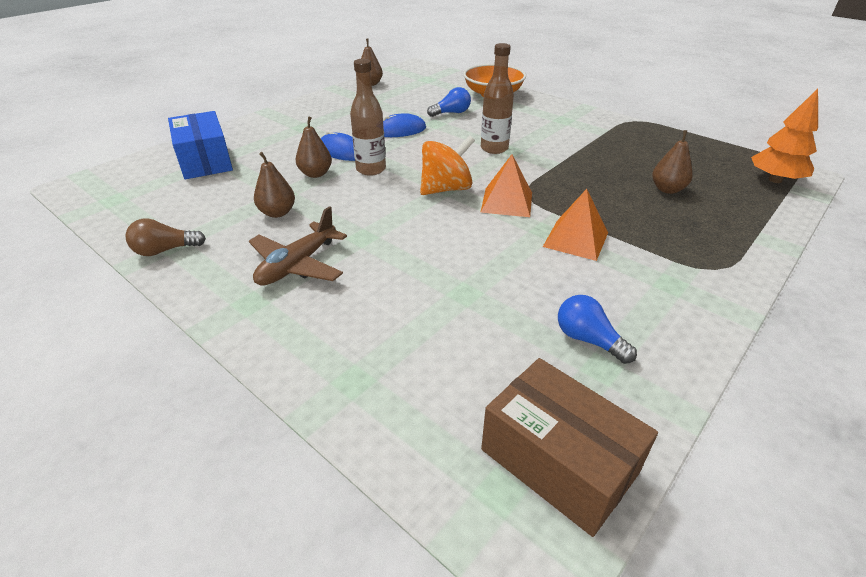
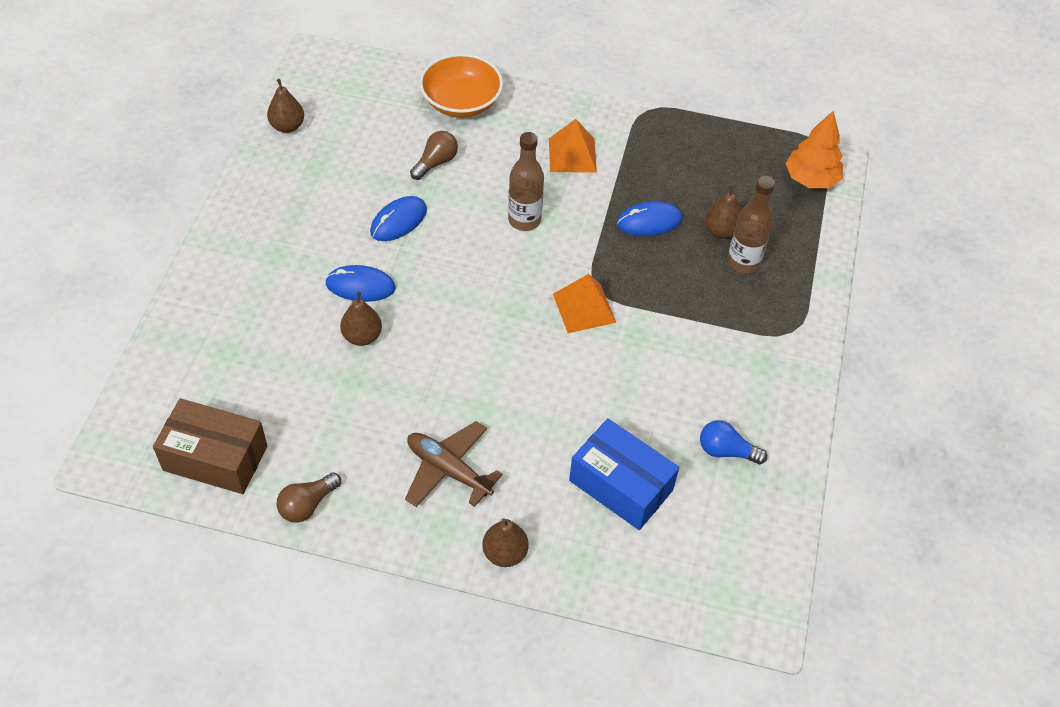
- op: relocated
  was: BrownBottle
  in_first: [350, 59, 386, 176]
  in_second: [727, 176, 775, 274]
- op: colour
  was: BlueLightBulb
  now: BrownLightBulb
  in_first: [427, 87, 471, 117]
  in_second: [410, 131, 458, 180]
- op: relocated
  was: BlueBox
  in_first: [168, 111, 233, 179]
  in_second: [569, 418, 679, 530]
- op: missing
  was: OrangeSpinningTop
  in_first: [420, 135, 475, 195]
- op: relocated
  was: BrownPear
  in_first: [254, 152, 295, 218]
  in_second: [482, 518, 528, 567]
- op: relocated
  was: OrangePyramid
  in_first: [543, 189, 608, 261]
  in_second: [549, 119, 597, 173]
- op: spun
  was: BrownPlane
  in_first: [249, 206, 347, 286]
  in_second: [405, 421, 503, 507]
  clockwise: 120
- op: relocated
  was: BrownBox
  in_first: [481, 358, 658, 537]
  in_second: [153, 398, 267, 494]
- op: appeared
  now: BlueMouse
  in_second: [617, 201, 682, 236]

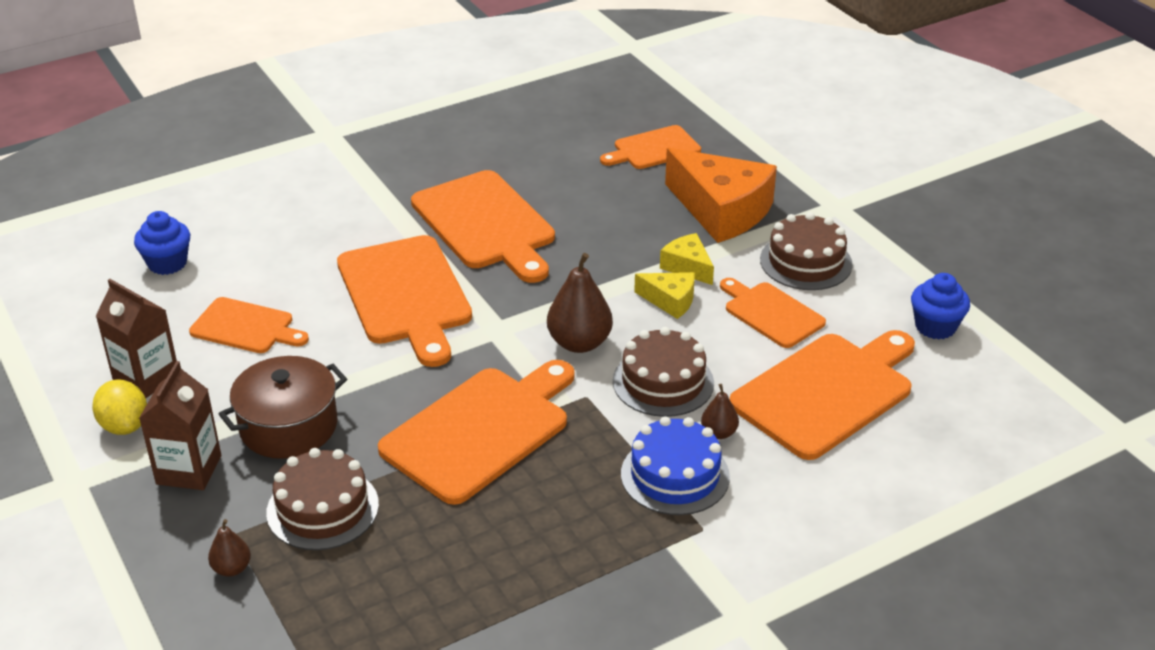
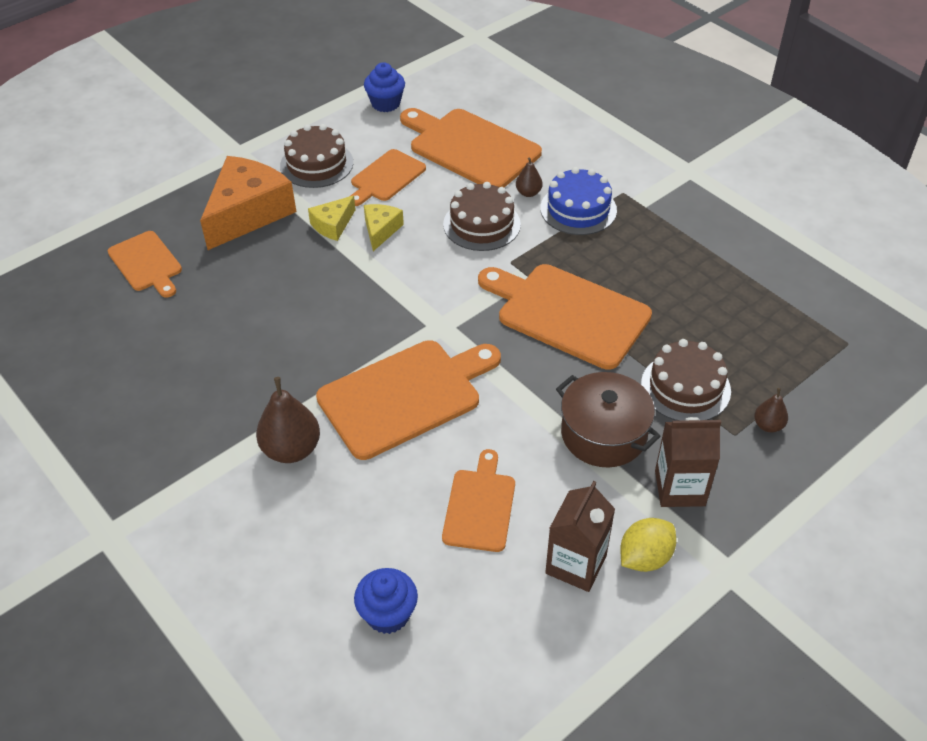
- op: missing
  was: OrangeCuttingBoard
  in_first: [411, 170, 555, 283]
- op: relocated
  was: BrownPear
  in_first: [547, 253, 613, 353]
  in_second: [256, 377, 320, 463]

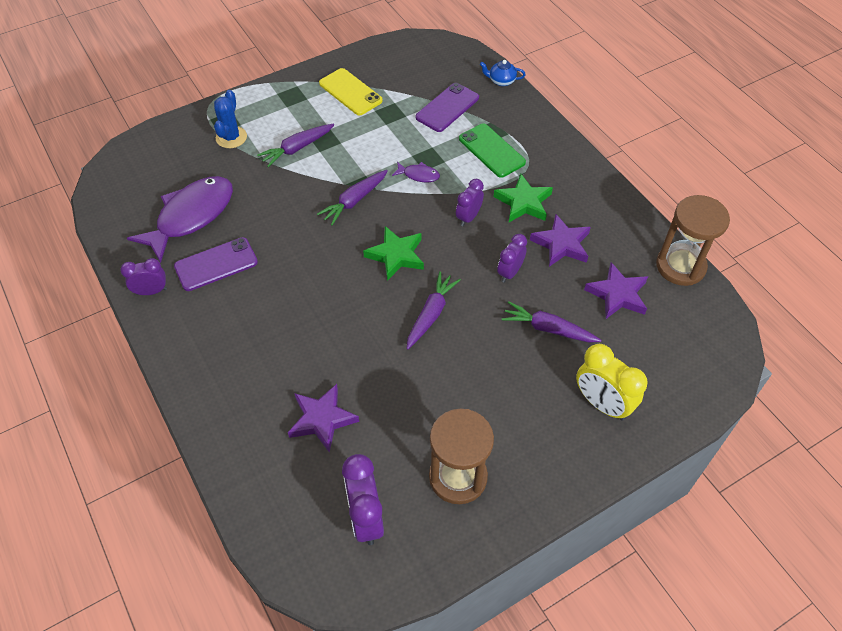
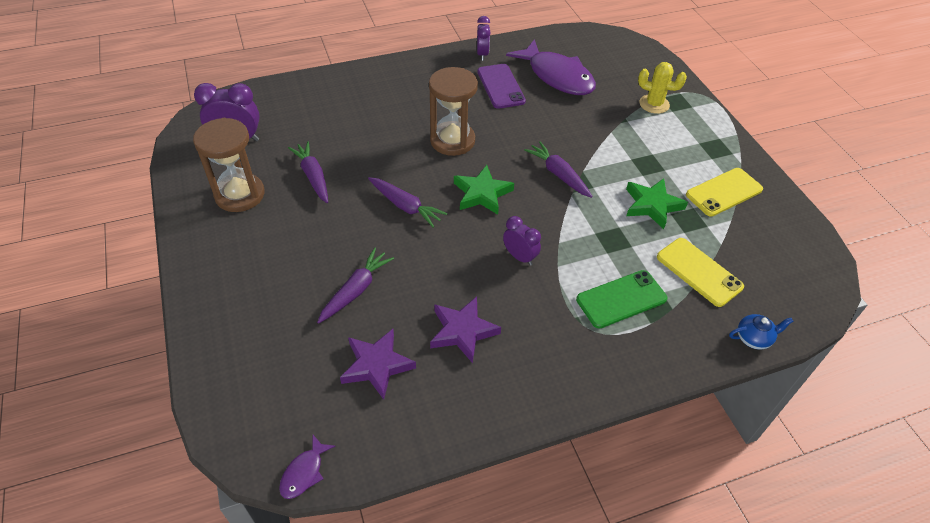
- op: spun
  was: BlueTeapot
  in_first: [480, 60, 526, 86]
  in_second: [729, 314, 794, 349]
  clockwise: 60
- op: colour
  was: PurplePhone
  now: YellowPhone
  in_first: [416, 83, 479, 132]
  in_second: [657, 238, 744, 307]
- op: colour
  was: BlueCactus
  now: YellowCactus
  in_first: [214, 90, 247, 148]
  in_second: [638, 62, 687, 114]
- op: relocated
  was: PurpleCarrot
  in_first: [257, 123, 334, 167]
  in_second: [288, 141, 328, 203]
- op: relocated
  was: PurpleFish
  in_first: [392, 162, 440, 182]
  in_second: [279, 435, 335, 499]
- op: relocated
  was: GreenStar
  in_first: [493, 174, 553, 222]
  in_second: [626, 178, 688, 229]
- op: relocated
  was: BrownHourglass
  in_first: [656, 195, 730, 286]
  in_second: [429, 67, 478, 156]
- op: missing
  was: PurpleClock
  in_first: [497, 234, 527, 283]
- op: missing
  was: YellowClock
  in_first: [576, 344, 648, 421]
- op: missing
  was: PurpleStar
  in_first: [288, 384, 359, 453]

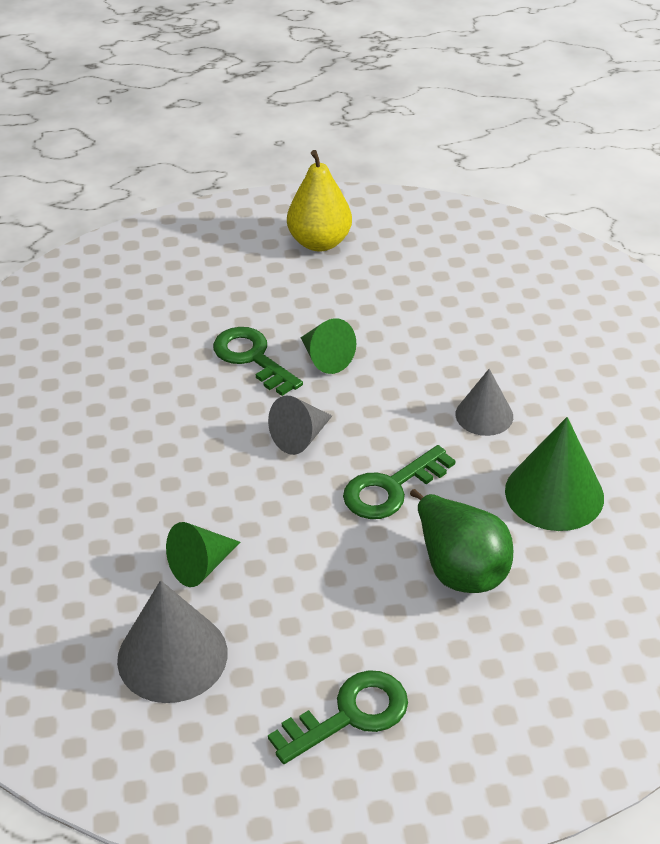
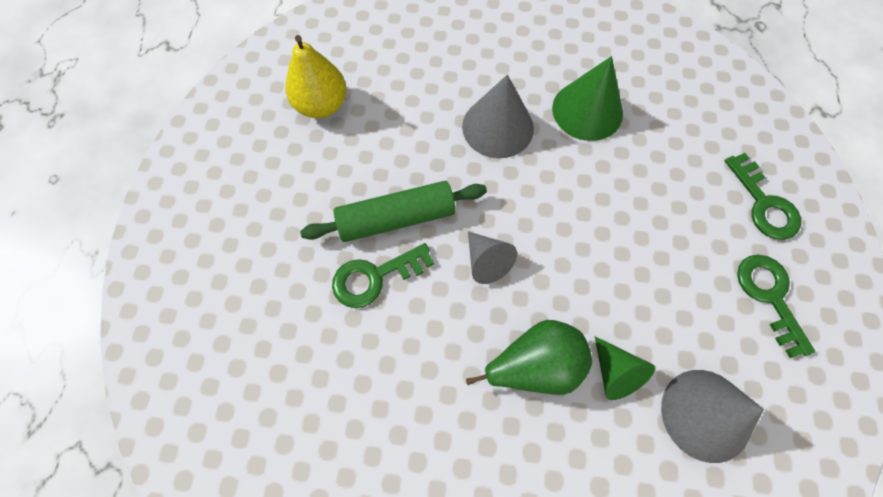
- op: relocated
  was: YellowPear
  in_first: [287, 150, 352, 252]
  in_second: [285, 35, 347, 118]
- op: exchanged
  was: GreenCone
  now: GreenRollingPin
  in_first: [301, 318, 356, 374]
  in_second: [300, 181, 487, 242]
- op: size
  was: GreyCone
  in_first: [456, 369, 513, 436]
  in_second: [462, 74, 534, 158]
  ratio: 1.6
- op: relocated
  was: GreenKey
  in_first: [343, 445, 456, 519]
  in_second: [725, 153, 801, 240]
- op: relocated
  was: GreenPear
  in_first: [410, 489, 513, 593]
  in_second: [466, 320, 592, 395]

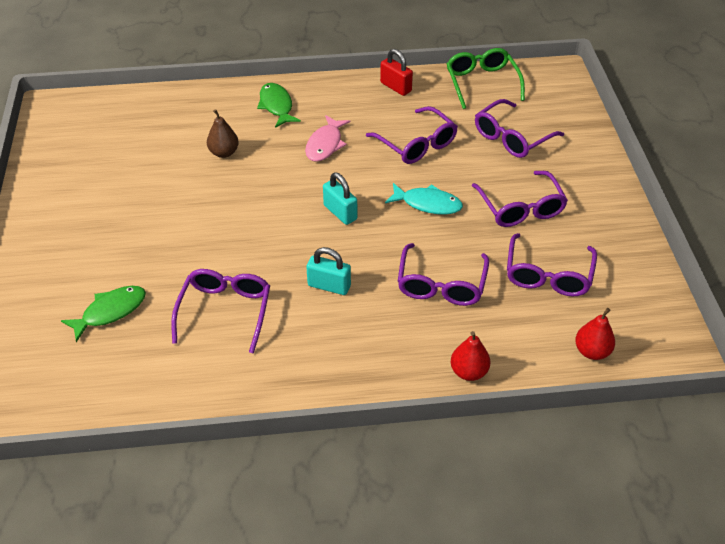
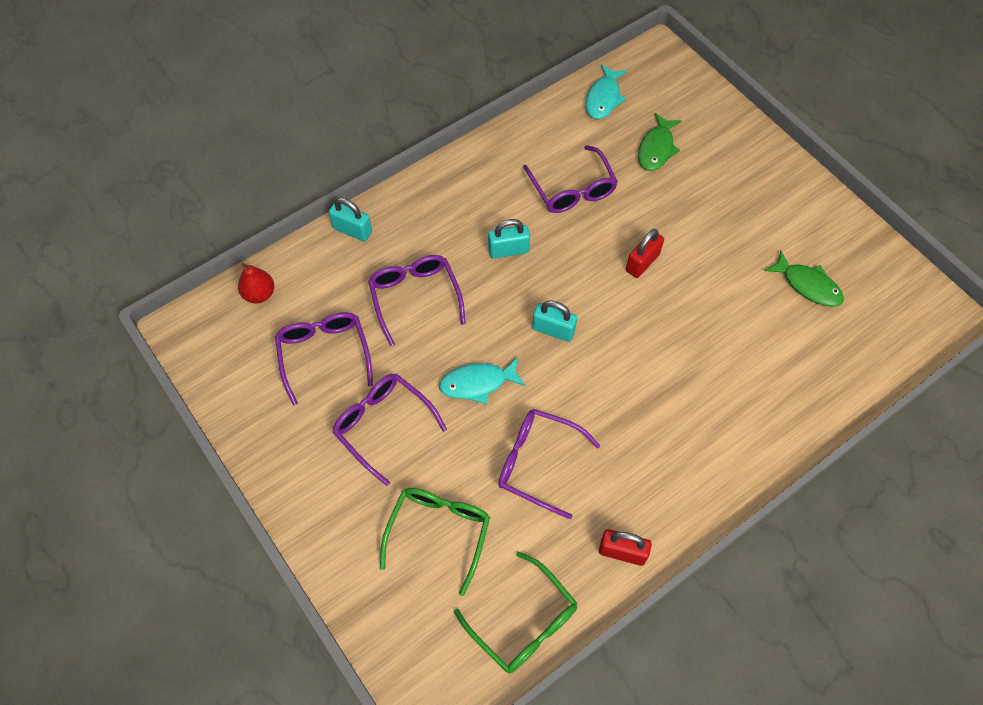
- op: relocated
  was: GreenFish
  in_first: [257, 83, 301, 128]
  in_second: [765, 251, 844, 307]
- op: colour
  was: PurpleGlasses
  now: GreenGlasses
  in_first: [475, 99, 564, 158]
  in_second: [380, 488, 490, 596]
- op: missing
  was: BrownPear
  in_first: [207, 109, 239, 158]
- op: missing
  was: PinkFish
  in_first: [305, 115, 350, 161]
- op: exchanged
  was: RedPear
  now: TurquoisePadlock
  in_first: [451, 331, 490, 381]
  in_second: [329, 198, 372, 242]
- op: appeared
  now: TurquoiseFish
  in_second: [586, 64, 627, 119]
- op: appeared
  now: RedPadlock
  in_second: [626, 229, 664, 278]

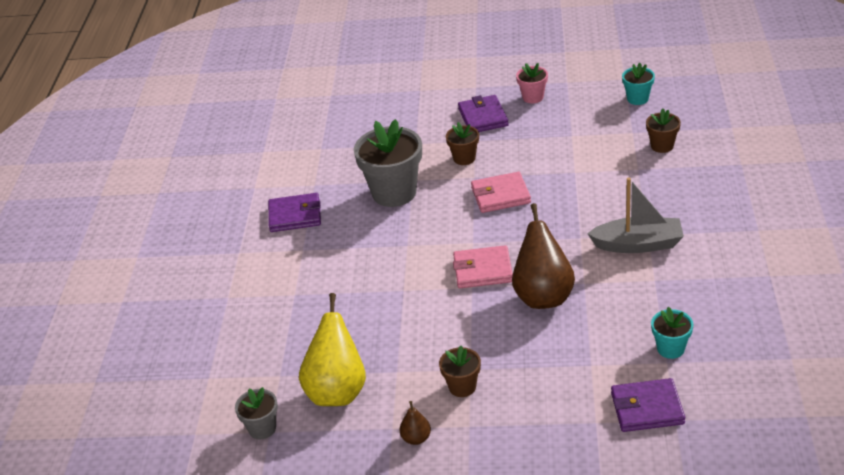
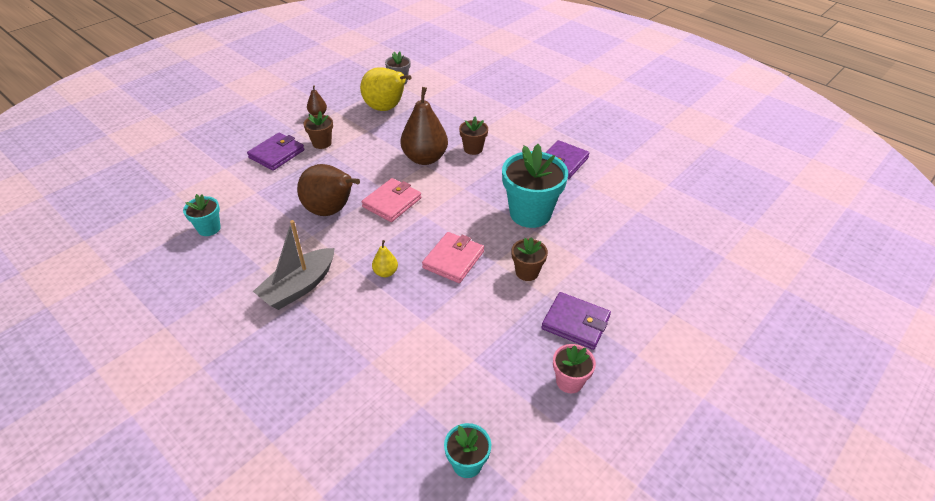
- op: relocated
  was: BrownFlowerPot
  in_first: [646, 109, 681, 153]
  in_second: [459, 117, 488, 155]
- op: colour
  was: GreyFlowerPot
  now: TurquoiseFlowerPot
  in_first: [354, 119, 422, 207]
  in_second: [502, 144, 568, 228]
- op: relocated
  was: PurpleWallet
  in_first: [611, 378, 685, 432]
  in_second: [247, 133, 304, 171]
- op: appeared
  now: BrownPear
  in_second: [401, 87, 448, 165]
- op: appeared
  now: YellowPear
  in_second: [372, 240, 398, 277]

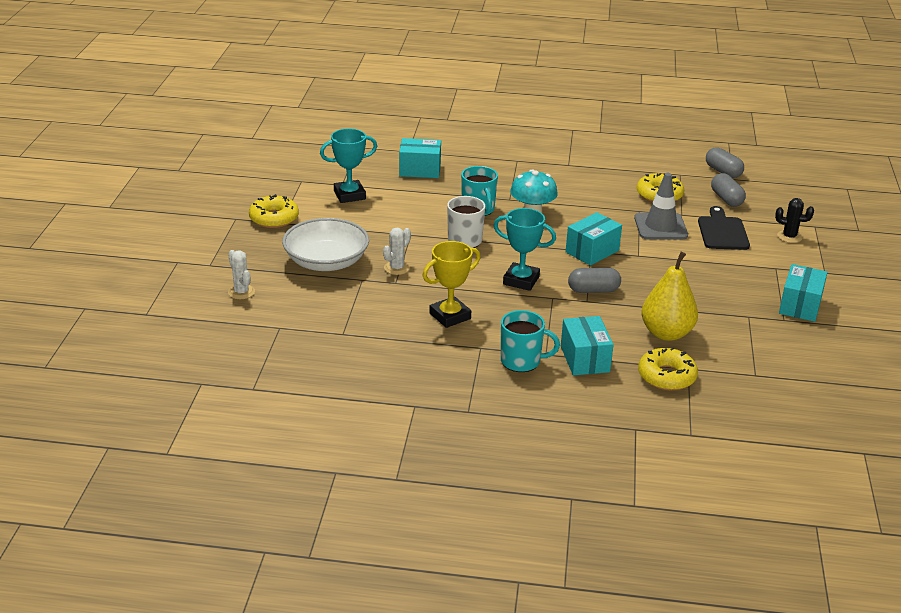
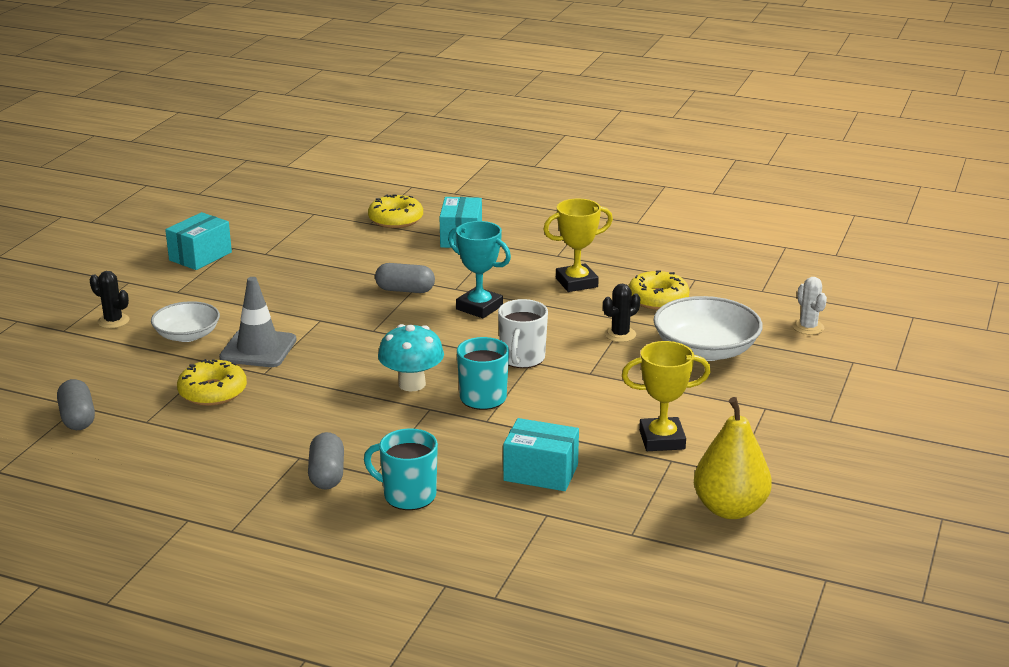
- op: colour
  was: TurquoiseTrophy
  now: YellowTrophy
  in_first: [320, 128, 377, 203]
  in_second: [622, 341, 711, 451]
- op: relocated
  was: GreyCapsule
  in_first: [711, 173, 746, 207]
  in_second: [308, 432, 344, 489]
- op: relocated
  was: YellowDonut
  in_first: [249, 194, 299, 228]
  in_second: [628, 271, 690, 310]
- op: exchanged
  was: BlackCuttingBoard
  now: WhiteBowl
  in_first: [698, 206, 750, 250]
  in_second: [151, 301, 220, 342]
- op: missing
  was: TurquoiseBox
  in_first: [566, 212, 622, 266]
- op: colour
  was: WhiteCactus
  now: BlackCactus
  in_first: [383, 228, 411, 275]
  in_second: [603, 284, 640, 342]
- op: relocated
  was: YellowPear
  in_first: [641, 252, 698, 341]
  in_second: [694, 397, 772, 519]
- op: relocated
  was: TurquoiseMug
  in_first: [501, 310, 560, 372]
  in_second: [364, 428, 438, 510]

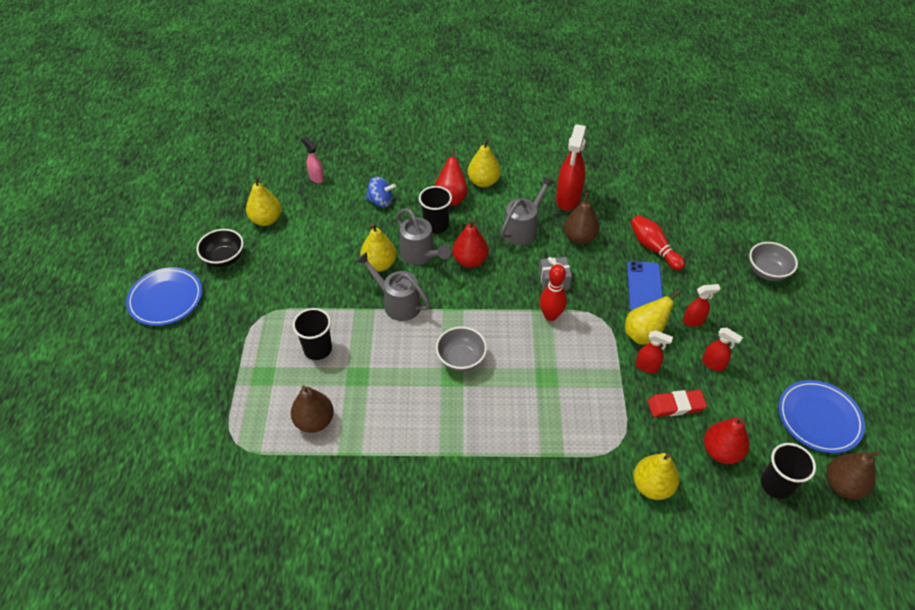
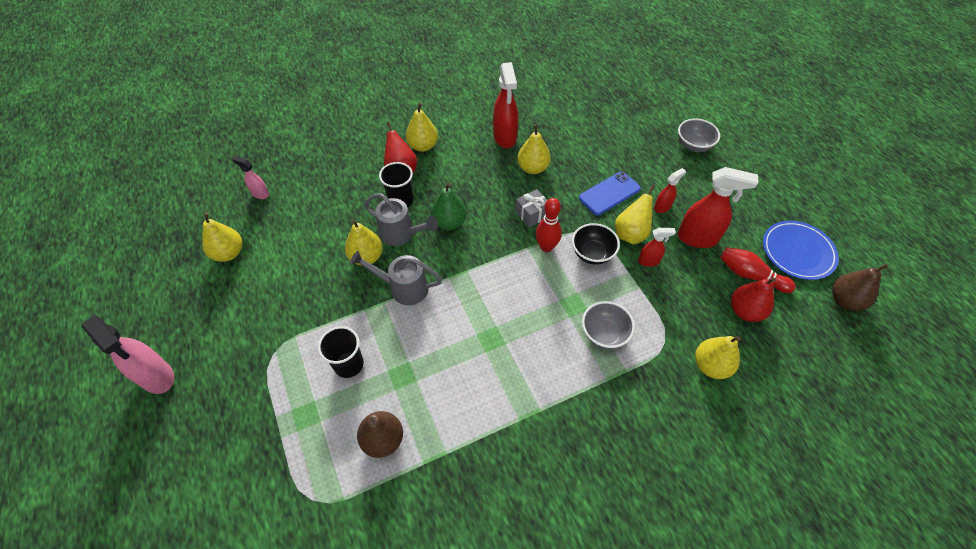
- op: missing
  was: GreyWateringCan
  in_first: [501, 176, 555, 245]
- op: missing
  was: BlueSpinningTop
  in_first: [365, 177, 396, 207]
- op: colour
  was: BrownPear
  now: YellowPear
  in_first: [564, 193, 599, 244]
  in_second: [517, 124, 551, 174]
- op: relocated
  was: RedBowlingPin
  in_first: [630, 215, 685, 271]
  in_second: [720, 247, 796, 293]
- op: colour
  was: RedPear
  now: GreenPear
  in_first: [452, 219, 488, 268]
  in_second: [431, 183, 466, 230]
- op: relocated
  was: BlackBowl
  in_first: [196, 229, 244, 267]
  in_second: [572, 223, 620, 265]
- op: spun
  was: BluePhone
  in_first: [627, 261, 663, 311]
  in_second: [579, 171, 641, 215]
  clockwise: 75
- op: exchanged
  was: BluePlate
  now: PinkSprayBottle
  in_first: [126, 267, 202, 326]
  in_second: [82, 314, 174, 394]
- op: relocated
  was: GreyBowl
  in_first: [436, 326, 487, 372]
  in_second: [582, 301, 635, 349]
- op: size
  was: RedSprayBottle
  in_first: [702, 328, 743, 371]
  in_second: [678, 167, 759, 248]
  ratio: 1.88
- op: missing
  was: RedEraser
  in_first: [648, 390, 707, 417]
- op: missing
  was: BlackCup
  in_first: [761, 443, 816, 499]

